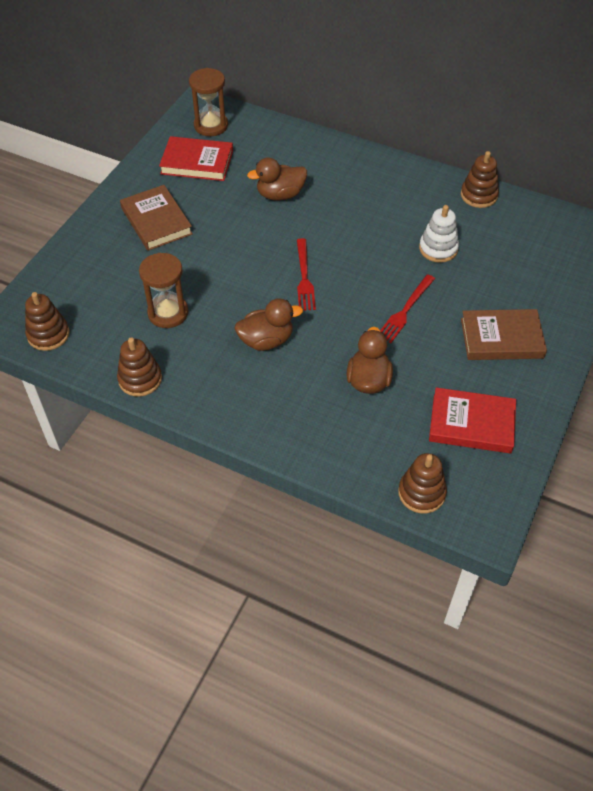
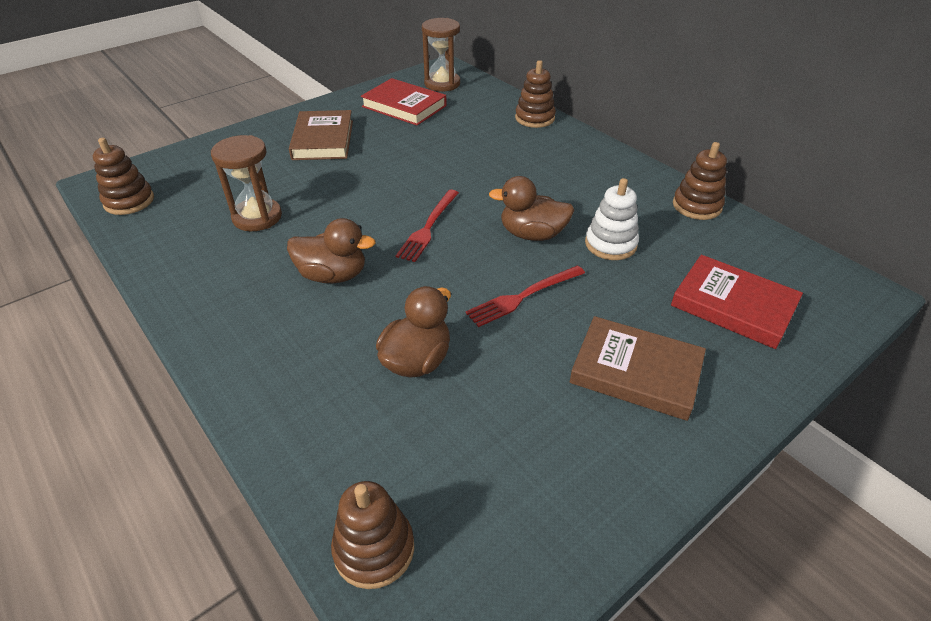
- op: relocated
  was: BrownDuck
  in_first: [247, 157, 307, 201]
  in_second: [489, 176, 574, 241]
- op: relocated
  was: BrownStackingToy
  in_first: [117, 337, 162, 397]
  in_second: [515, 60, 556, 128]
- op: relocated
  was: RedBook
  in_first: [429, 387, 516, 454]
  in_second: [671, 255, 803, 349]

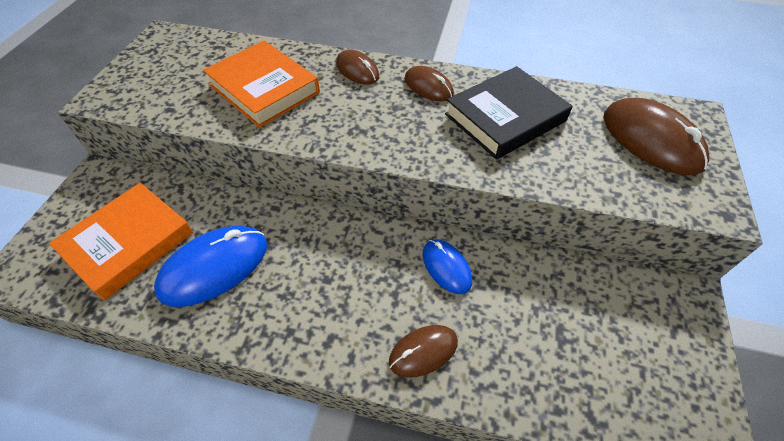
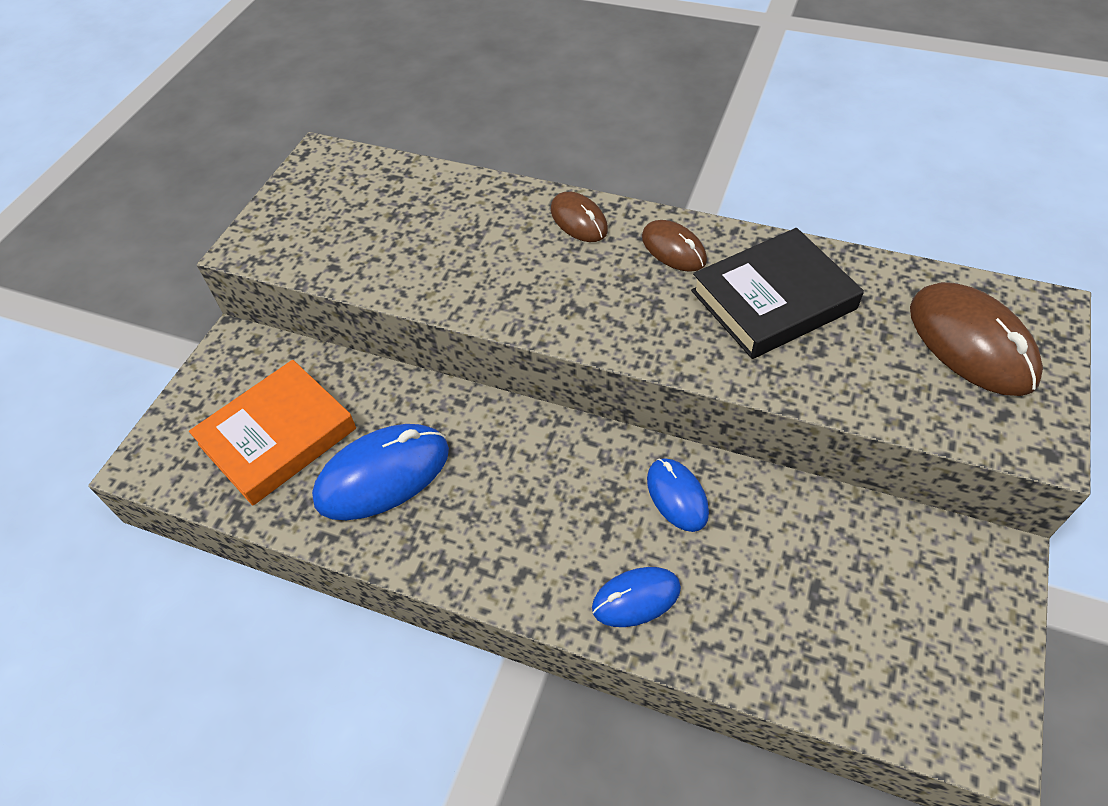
- op: missing
  was: OrangeBook
  in_first: [203, 41, 320, 128]
- op: colour
  was: BrownMouse
  now: BlueMouse
  in_first: [389, 325, 458, 378]
  in_second: [592, 567, 681, 627]

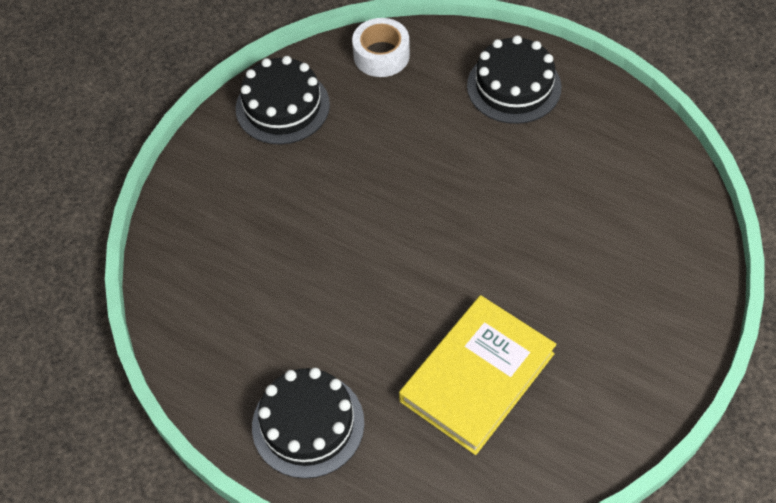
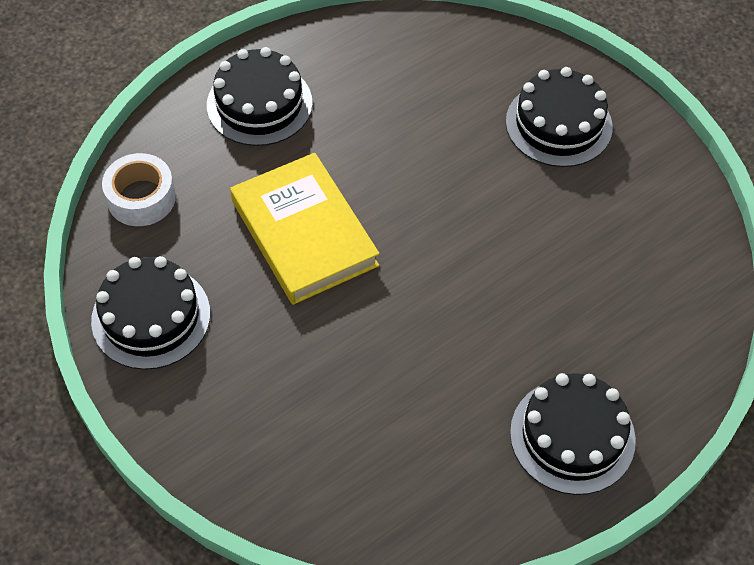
- op: relocated
  was: YellowBook
  in_first: [399, 295, 557, 455]
  in_second: [230, 153, 380, 305]
- op: appeared
  now: BlackCake
  in_second: [506, 67, 613, 167]

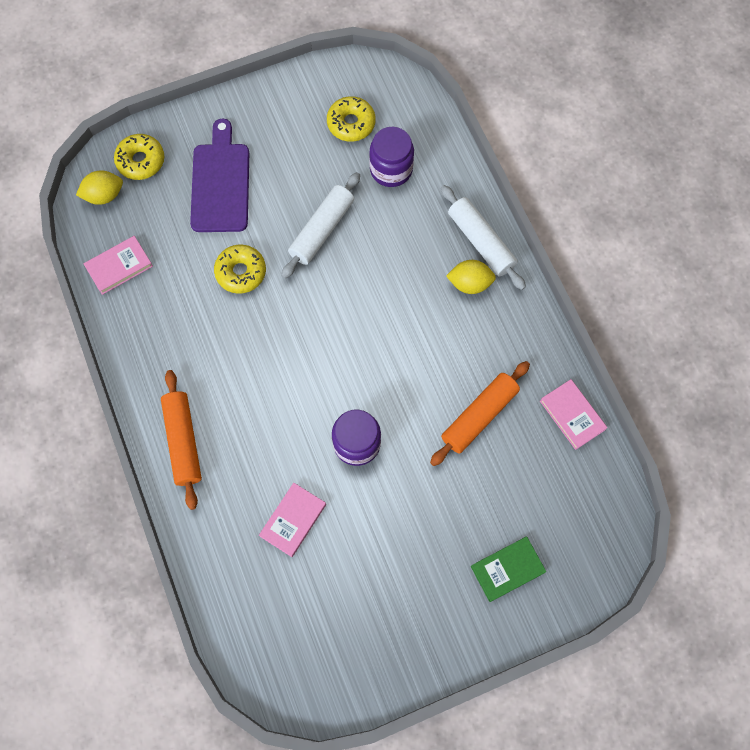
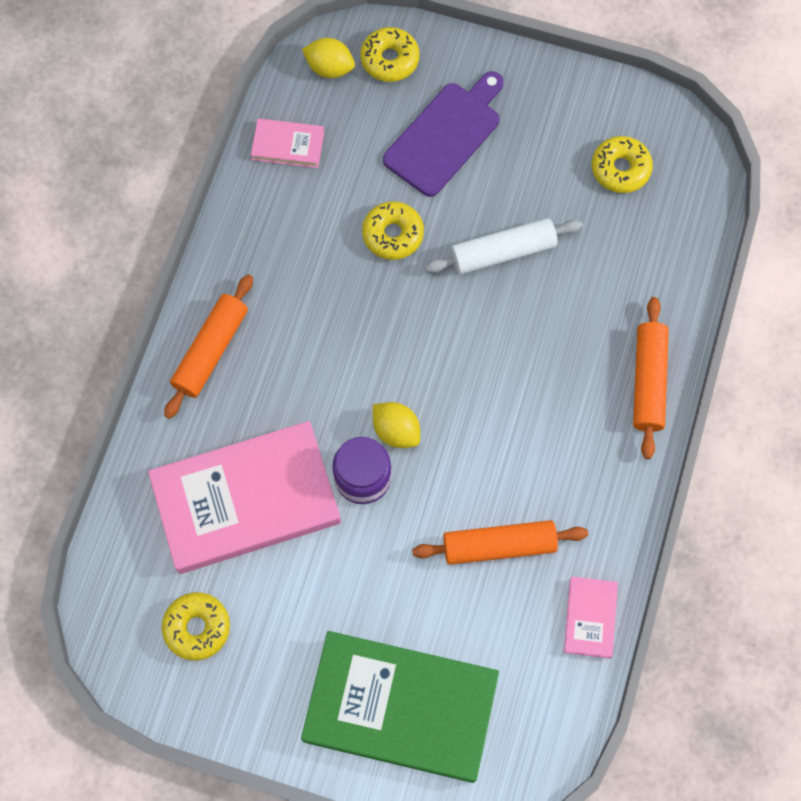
- op: missing
  was: PurpleJar
  in_first: [369, 127, 414, 187]
- op: colour
  was: WhiteRollingPin
  now: OrangeRollingPin
  in_first: [441, 185, 526, 290]
  in_second: [633, 297, 669, 459]
- op: relocated
  was: YellowLemon
  in_first: [446, 260, 496, 294]
  in_second: [373, 402, 420, 448]
- op: size
  was: PinkBook
  in_first: [259, 483, 326, 557]
  in_second: [148, 421, 341, 574]
  ratio: 2.29
- op: size
  was: GreenBook
  in_first: [471, 536, 546, 602]
  in_second: [301, 631, 499, 783]
  ratio: 2.29
- op: appeared
  now: YellowDonut
  in_second: [162, 592, 230, 661]

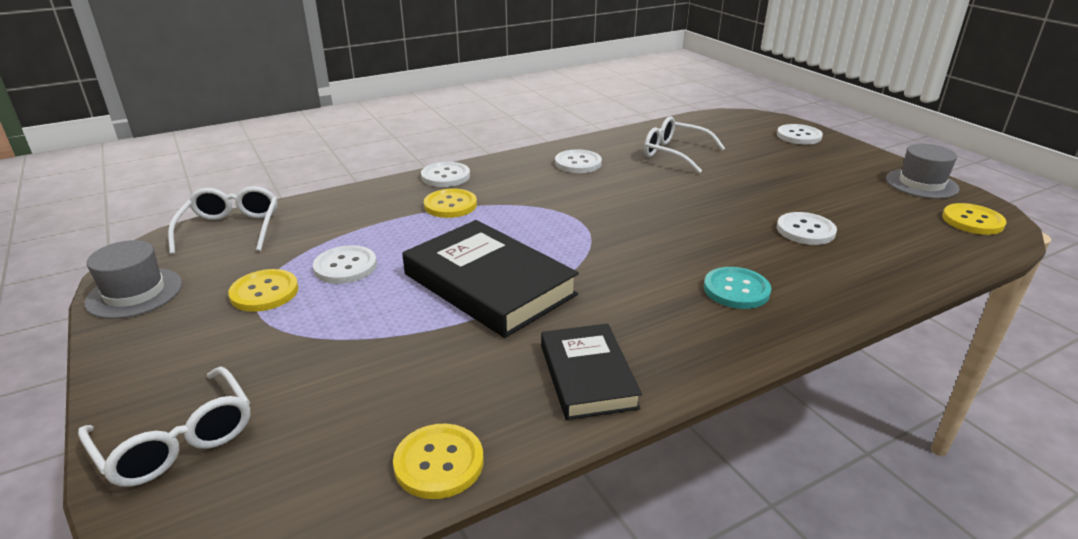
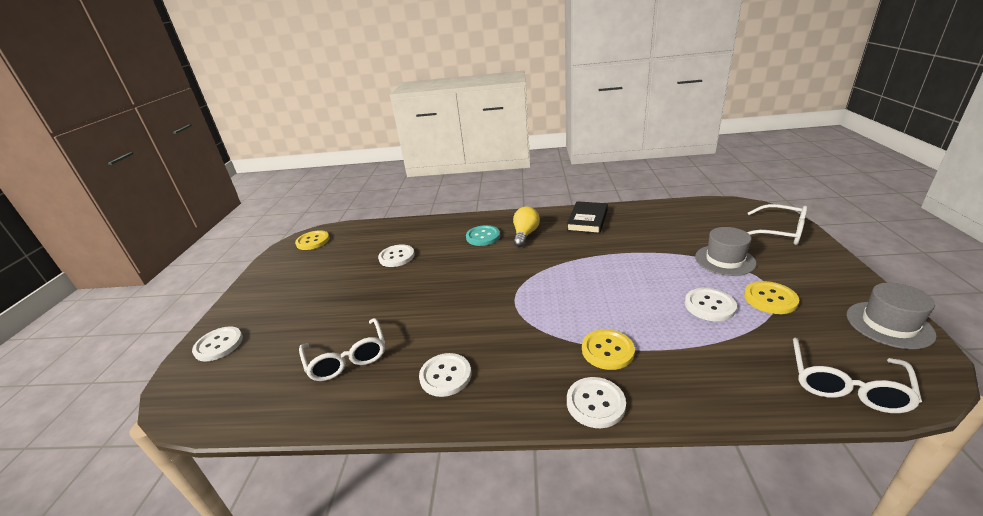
- op: relocated
  was: GreyHat
  in_first: [886, 144, 959, 199]
  in_second: [695, 227, 756, 276]
- op: missing
  was: BlackBook
  in_first: [402, 220, 579, 338]
- op: spun
  was: WhiteGlasses
  in_first: [78, 366, 250, 487]
  in_second: [747, 204, 808, 245]
  clockwise: 135
- op: missing
  was: YellowButton
  in_first: [393, 424, 484, 499]
- op: appeared
  now: YellowLightBulb
  in_second: [513, 206, 540, 247]

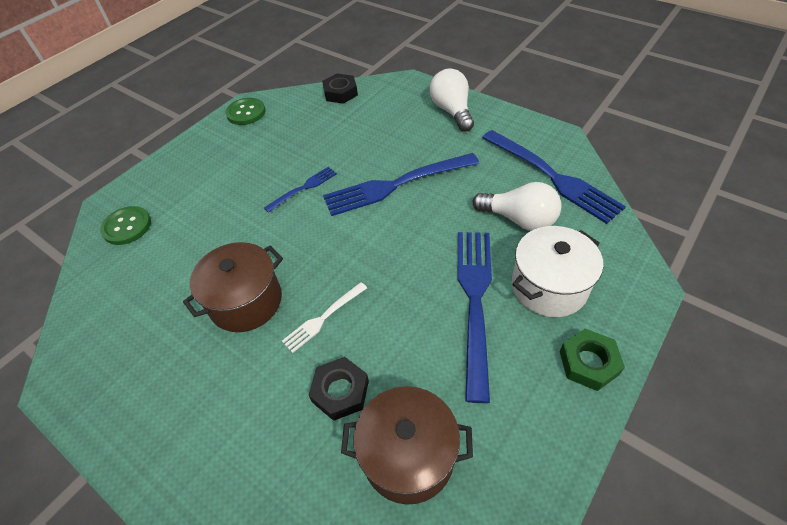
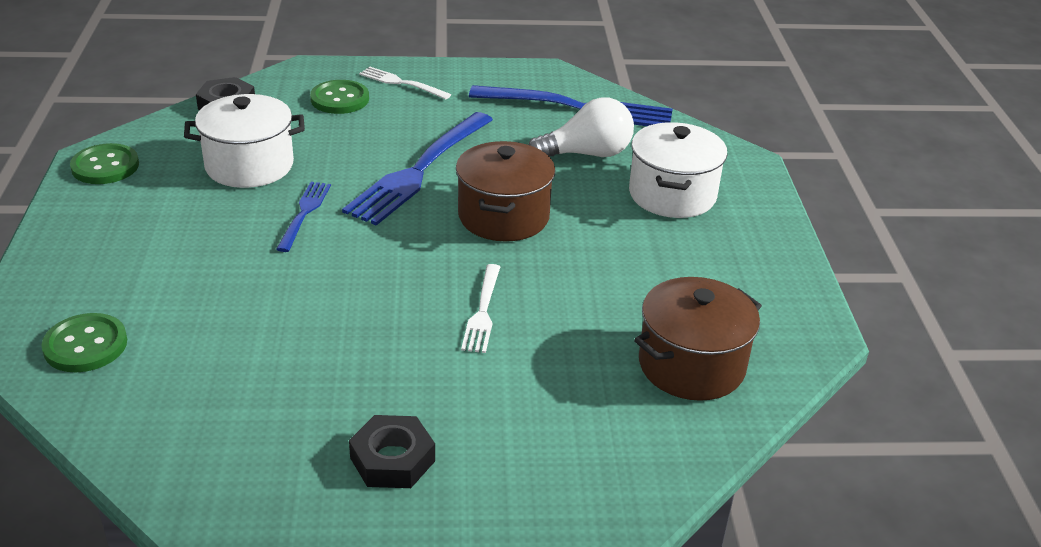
- op: exchanged
  was: WhiteLightBulb
  now: WhiteFork
  in_first: [430, 68, 474, 132]
  in_second: [359, 67, 451, 100]
- op: missing
  was: BlueFork
  in_first: [458, 232, 492, 403]
- op: relocated
  was: BrownPot
  in_first: [183, 242, 283, 332]
  in_second: [456, 141, 555, 241]
- op: missing
  was: GreenNut
  in_first: [560, 329, 625, 391]
- op: relocated
  was: BlackNut
  in_first: [309, 357, 369, 421]
  in_second: [349, 415, 435, 488]
- op: appeared
  now: GreenButton
  in_second: [310, 80, 369, 114]
- op: appeared
  now: WhitePot
  in_second: [184, 94, 305, 188]

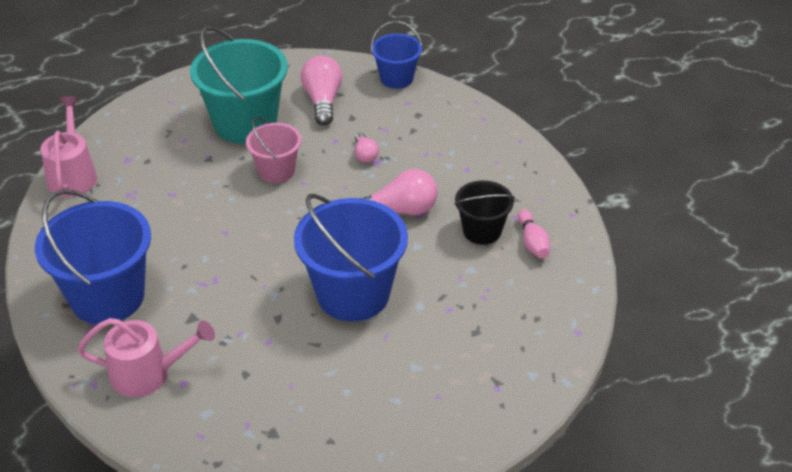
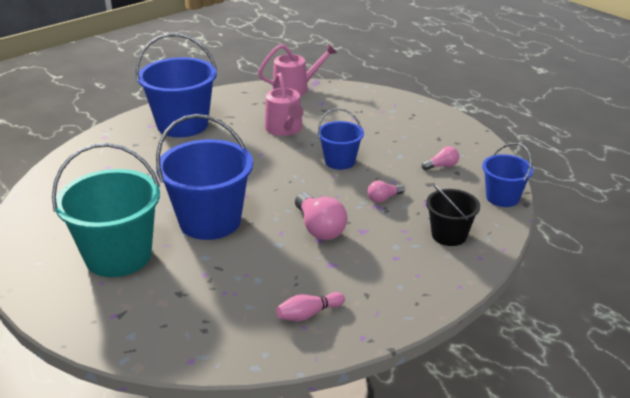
- op: relocated
  was: TurquoiseBucket
  in_first: [190, 26, 288, 144]
  in_second: [52, 143, 160, 277]
- op: size
  was: PinkLightBulb
  in_first: [301, 56, 343, 125]
  in_second: [422, 146, 459, 170]
  ratio: 0.55
- op: colour
  was: PinkBucket
  now: BlueBucket
  in_first: [246, 117, 301, 183]
  in_second: [318, 108, 364, 170]
- op: relocated
  was: BlackBucket
  in_first: [454, 180, 515, 245]
  in_second: [426, 184, 480, 246]
- op: relocated
  was: PinkWateringCan
  in_first: [77, 318, 215, 397]
  in_second: [265, 72, 303, 136]

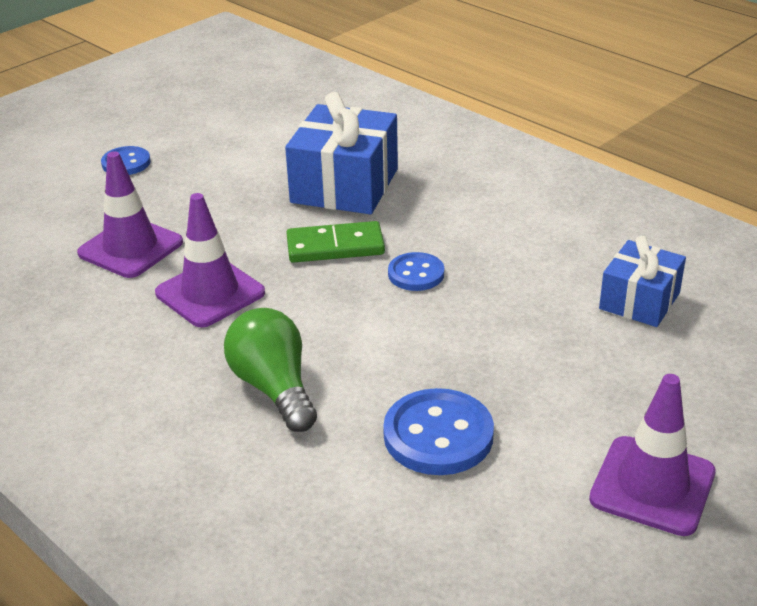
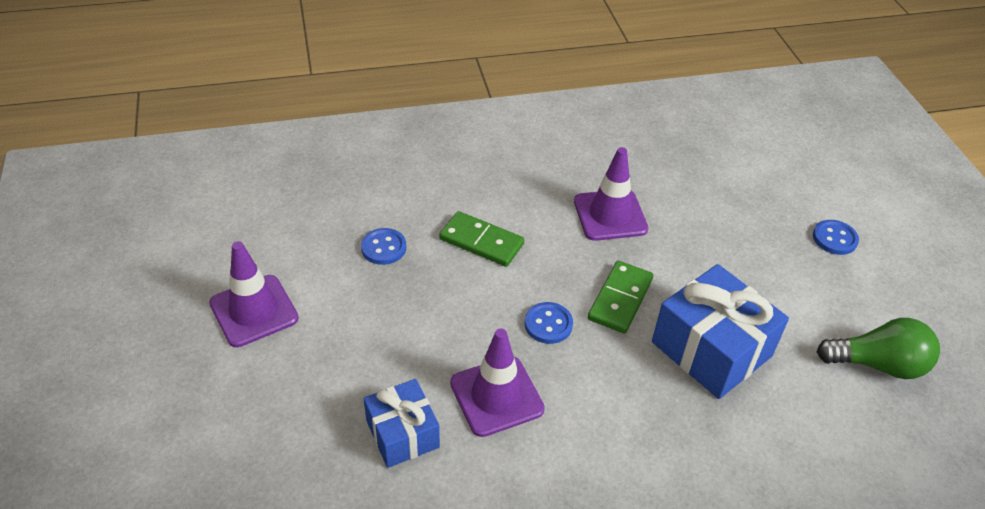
- op: relocated
  was: PurpleTrafficCone
  in_first: [77, 151, 183, 278]
  in_second: [450, 329, 545, 437]
- op: relocated
  was: GreenLightBulb
  in_first: [224, 308, 317, 432]
  in_second: [817, 318, 940, 379]
- op: size
  was: BlueButton
  in_first: [383, 388, 494, 475]
  in_second: [361, 228, 406, 265]
  ratio: 0.61
- op: appeared
  now: GreenDomino
  in_second: [439, 211, 524, 267]

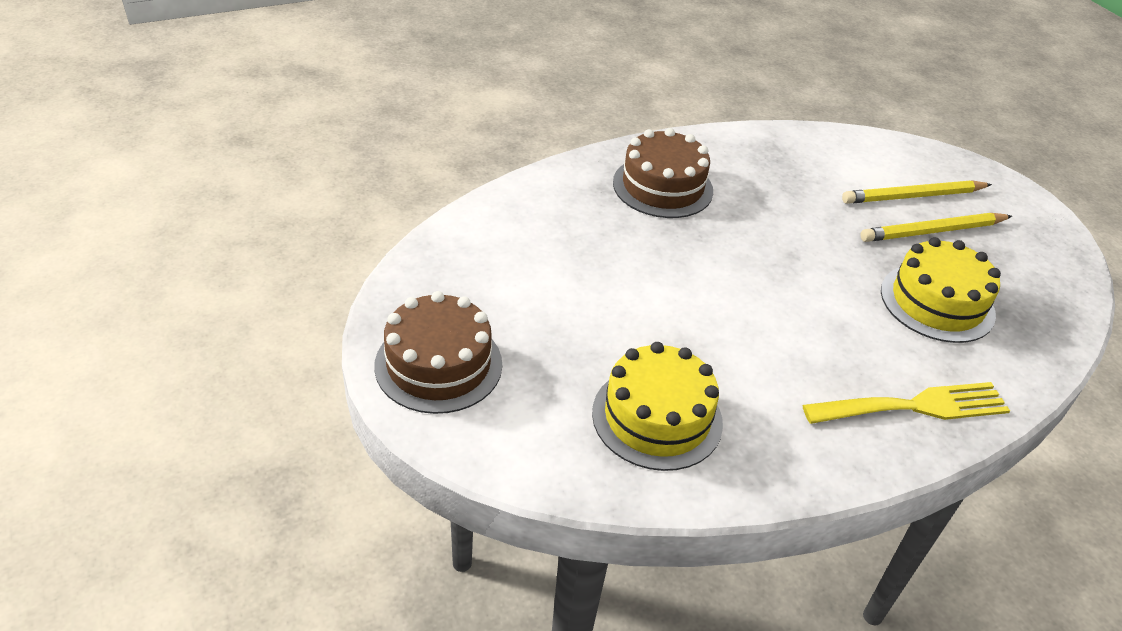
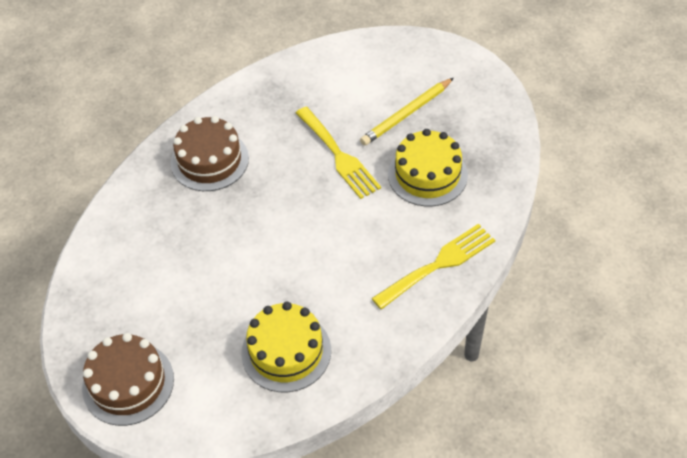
- op: missing
  was: YellowPencil
  in_first: [842, 180, 992, 204]
- op: appeared
  now: YellowFork
  in_second: [296, 107, 381, 199]

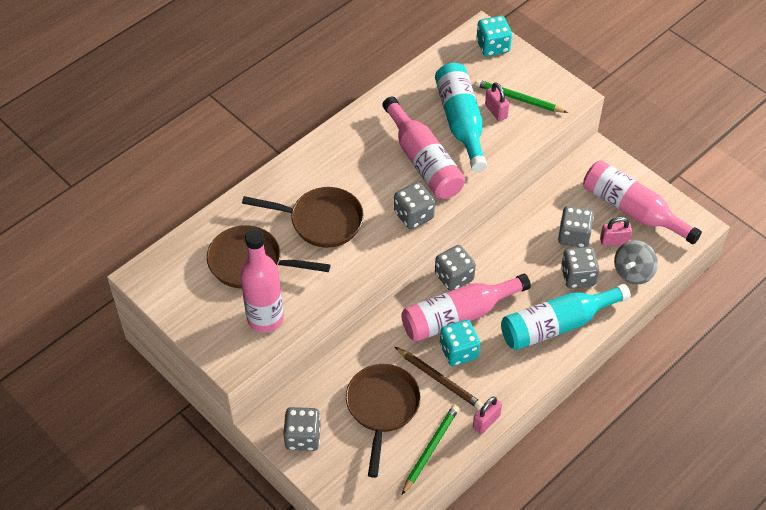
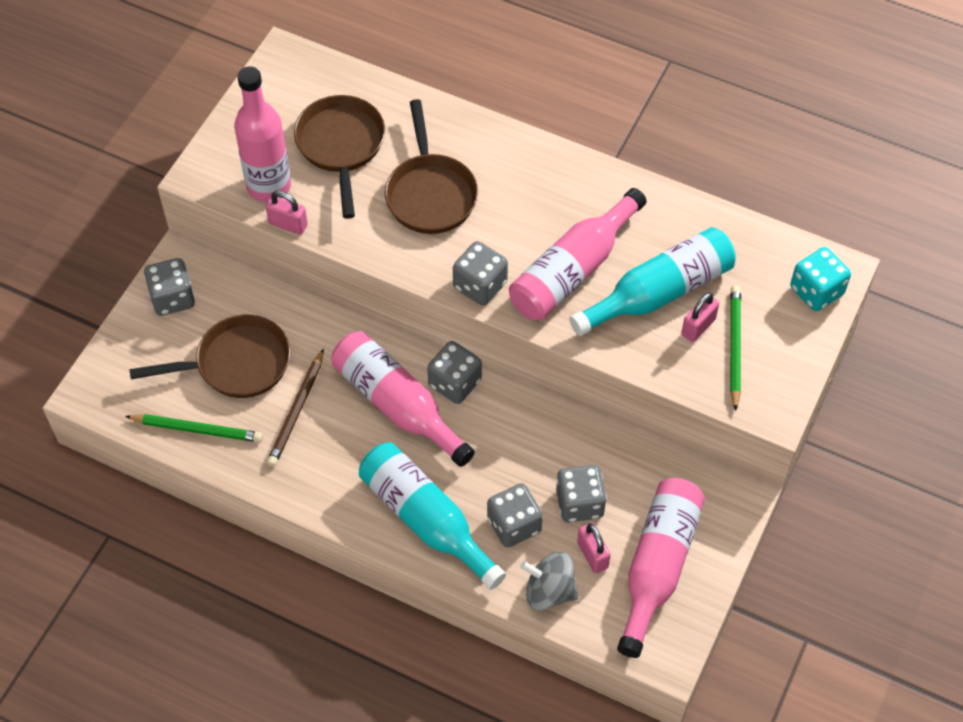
- op: missing
  was: TurquoiseDice
  in_first: [440, 320, 480, 366]
- op: relocated
  was: PinkPadlock
  in_first: [473, 397, 502, 434]
  in_second: [266, 191, 308, 235]

